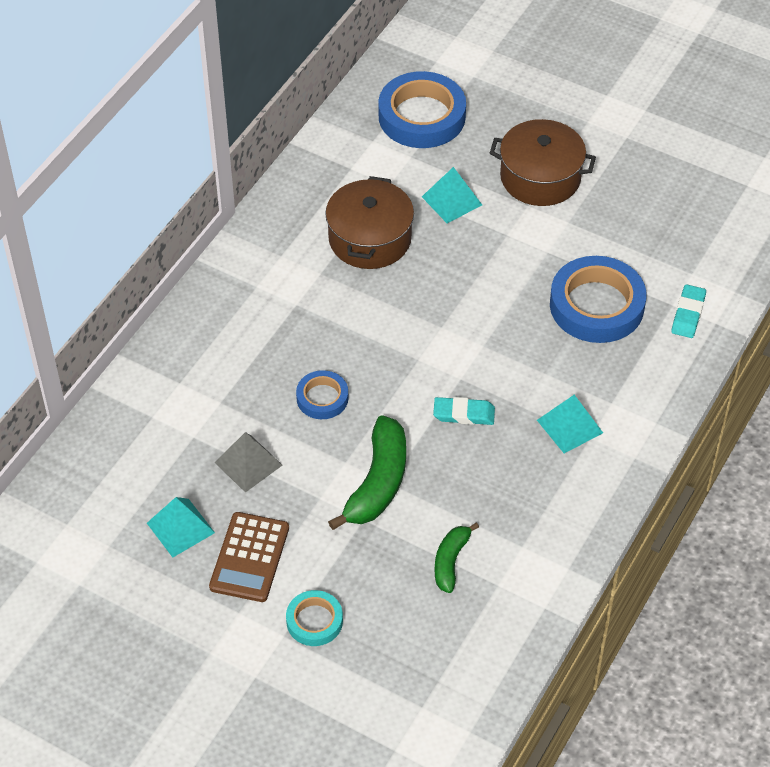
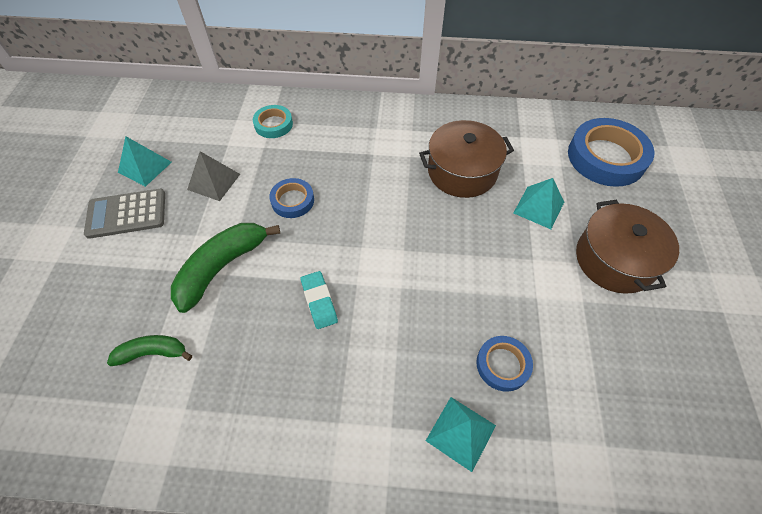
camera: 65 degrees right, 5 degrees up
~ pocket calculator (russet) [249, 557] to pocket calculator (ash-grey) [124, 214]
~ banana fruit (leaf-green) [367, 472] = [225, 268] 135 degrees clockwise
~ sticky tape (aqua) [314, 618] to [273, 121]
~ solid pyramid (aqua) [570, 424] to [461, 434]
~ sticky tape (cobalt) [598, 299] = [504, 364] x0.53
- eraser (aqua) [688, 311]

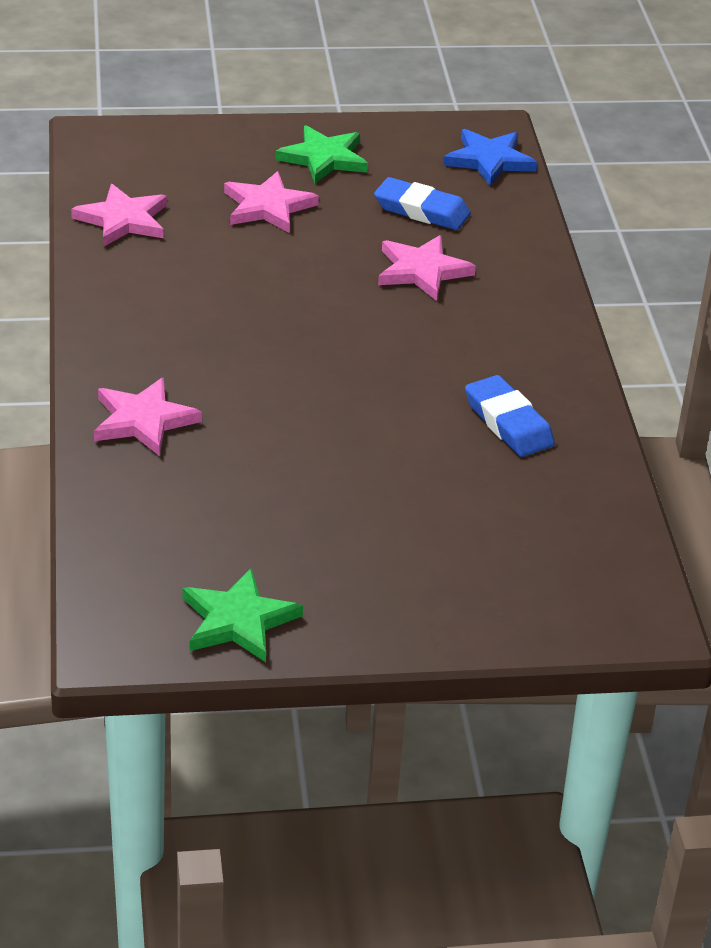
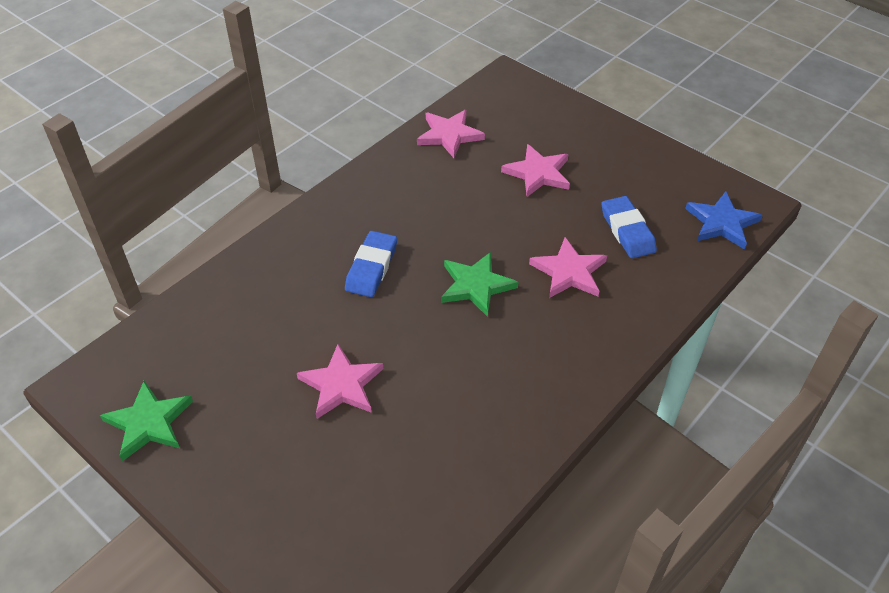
camera: 50 degrees right, 10 degrees up
~ star (rosy) [148, 417] to [340, 381]
~ eraser (cobalt) [510, 416] to [371, 264]
~ star (leaf-green) [321, 154] to [479, 284]

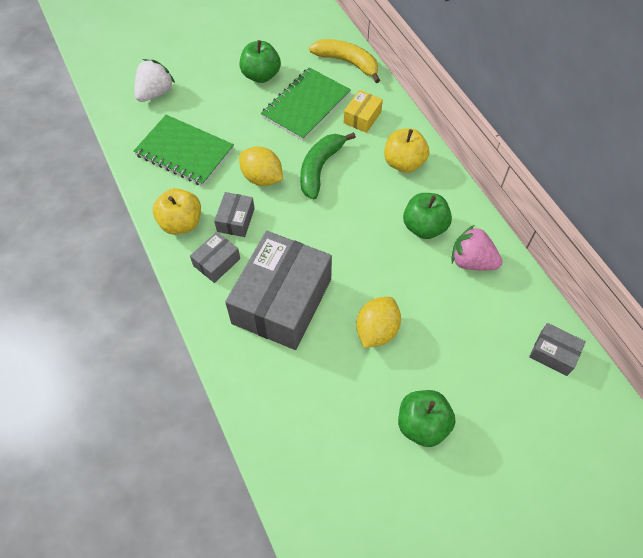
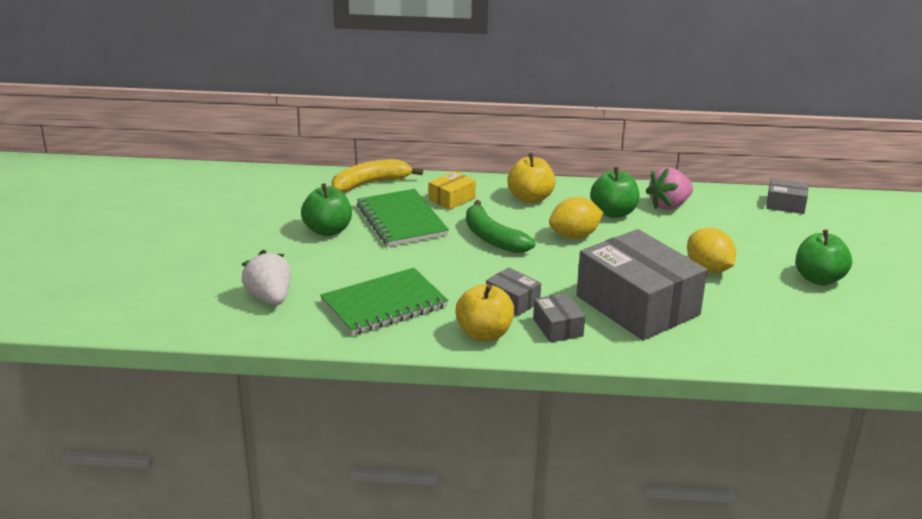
camera: 60 degrees left, 30 degrees down
~ box (bright yellow) [363, 111] = [452, 190] 75 degrees clockwise
~ citrus fruit (bright yellow) [261, 166] to [576, 218]
~ box (ash-grey) [557, 349] = [787, 196] 45 degrees clockwise

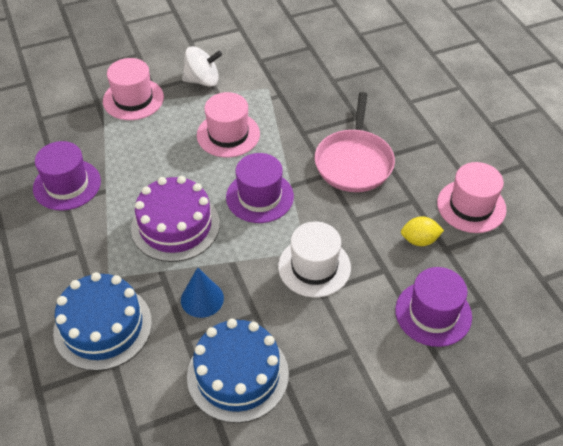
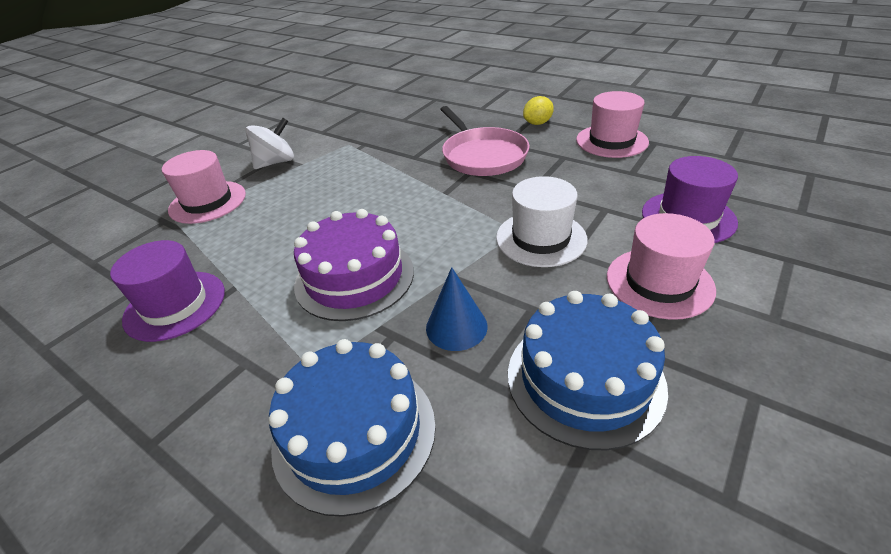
camera: 30 degrees left, 10 degrees down
~ citrus fruit (bright yellow) [422, 231] to [538, 110]
~ hat (rosy) [228, 124] to [661, 266]
- hat (violet) [260, 188]

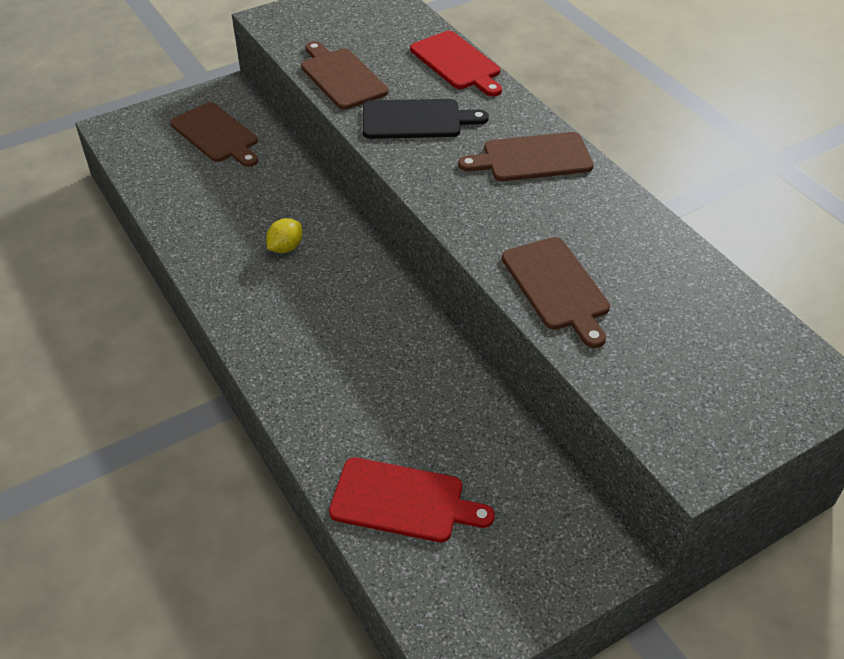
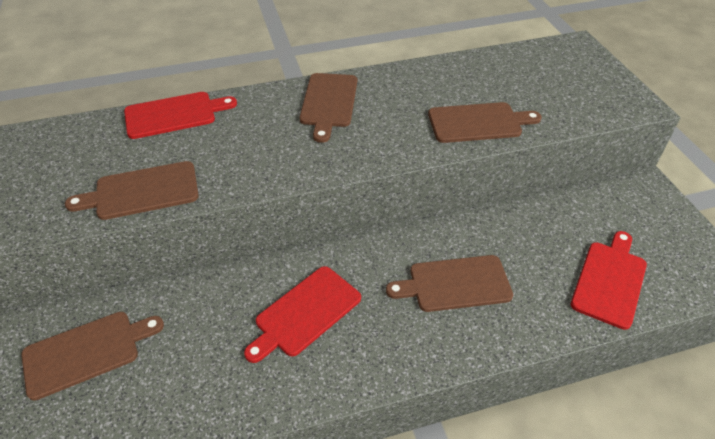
camera: 75 degrees left, 0 degrees up
~ citrus fruit (bright yellow) [284, 235] to bread board (red) [302, 314]
+ bread board (russet) [449, 283]
- bread board (jet-black) [426, 119]

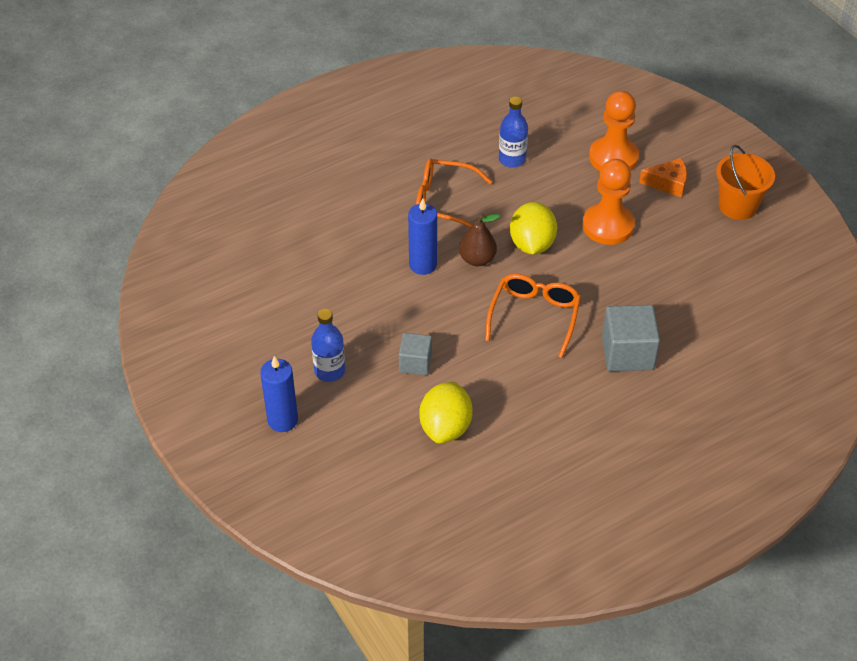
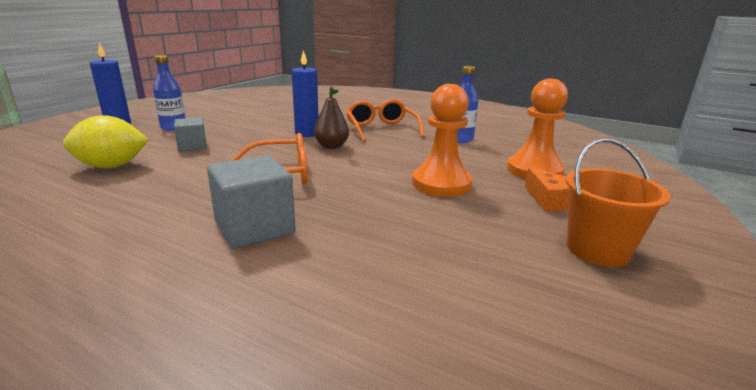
camera: 60 degrees right, 25 degrees down
- citrus fruit (bright yellow) [533, 228]

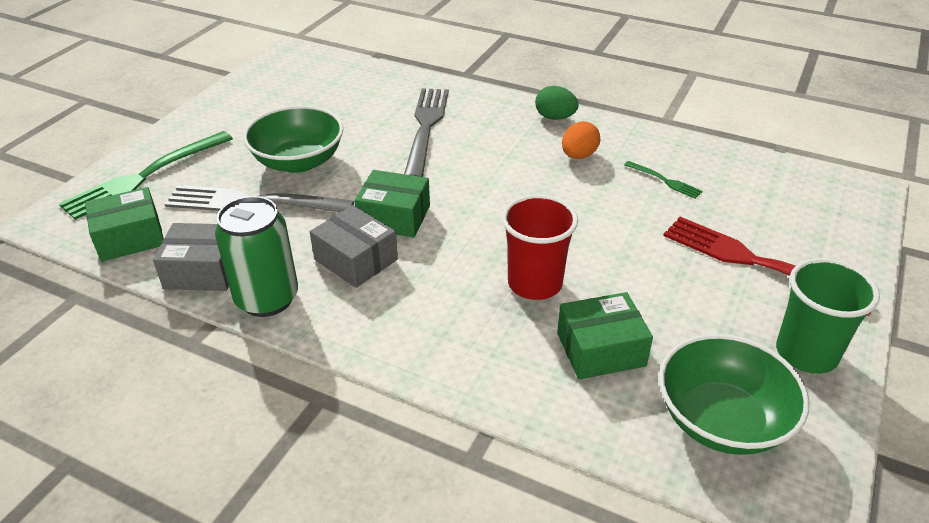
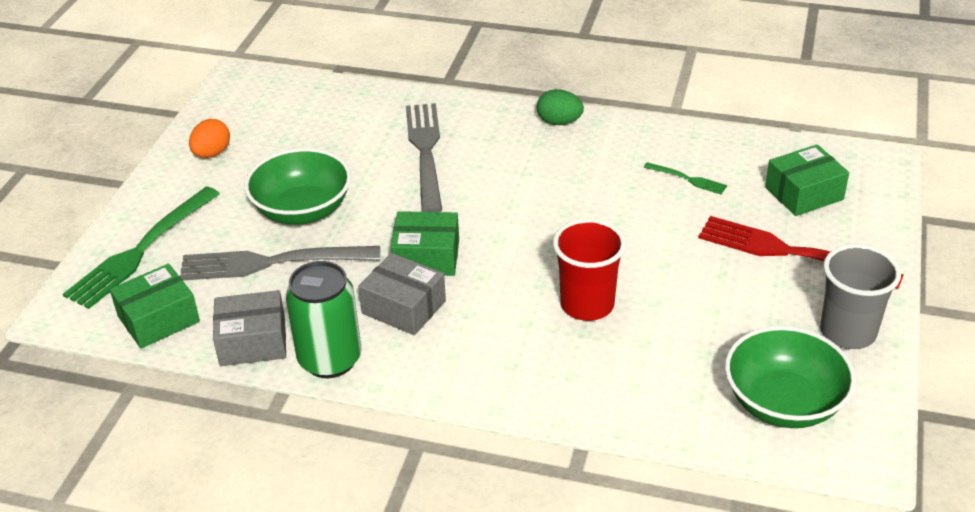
camera: 10 degrees left, 0 degrees up
~ egg (orange) [581, 140] to [209, 138]
~ box (leaf-green) [605, 336] to [807, 180]
~ beaker (leaf-green) [828, 316] to beaker (ash-grey) [860, 296]

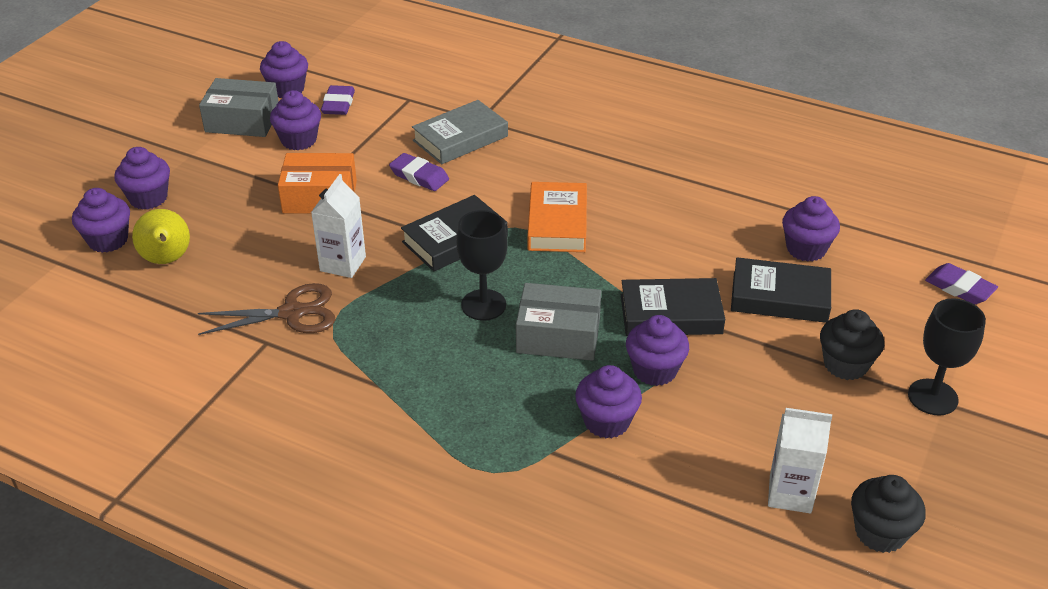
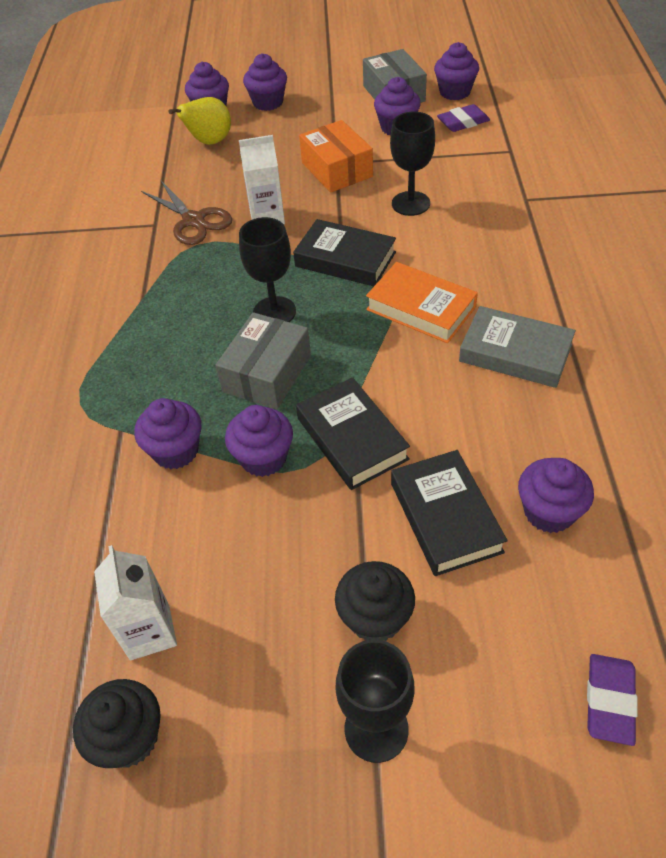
camera: 65 degrees right, 10 degrees up
~ box (ash-grey) [558, 322] = [263, 360] 45 degrees clockwise
~ book (orange) [557, 217] = [422, 302] 60 degrees clockwise
~ eraser (violet) [419, 172] to goblet (jet-black) [412, 164]
~ book (ash-grey) [460, 132] to [517, 347]

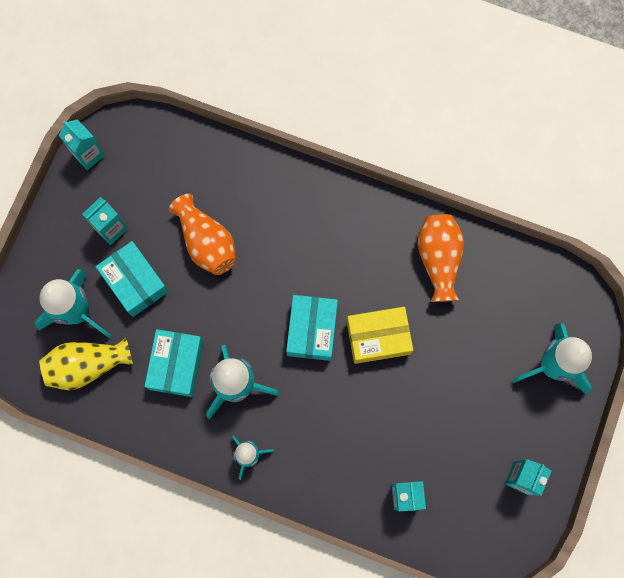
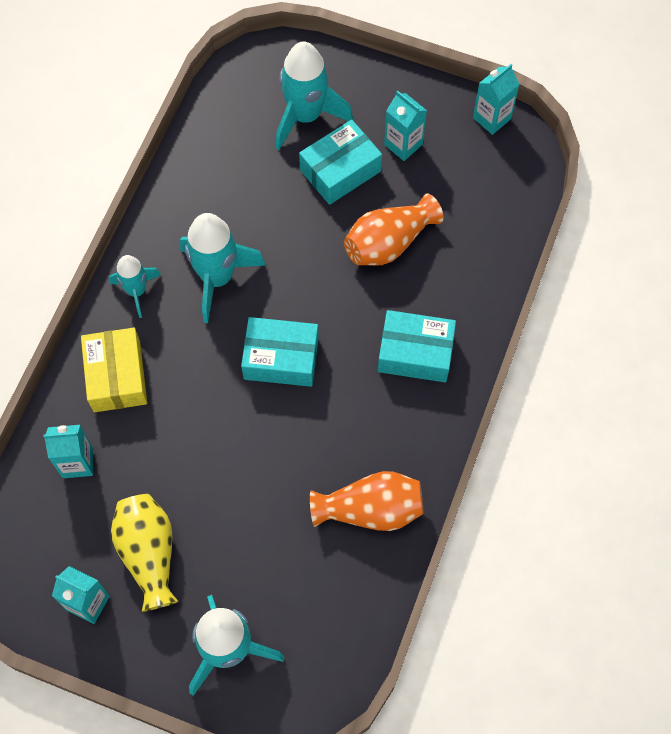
camera: 90 degrees right, 10 degrees down
~ box (bright yellow) [380, 335] to [114, 370]
~ flower vase (bright yellow) [86, 364] to [145, 553]
~ box (aqua) [174, 363] to [417, 346]

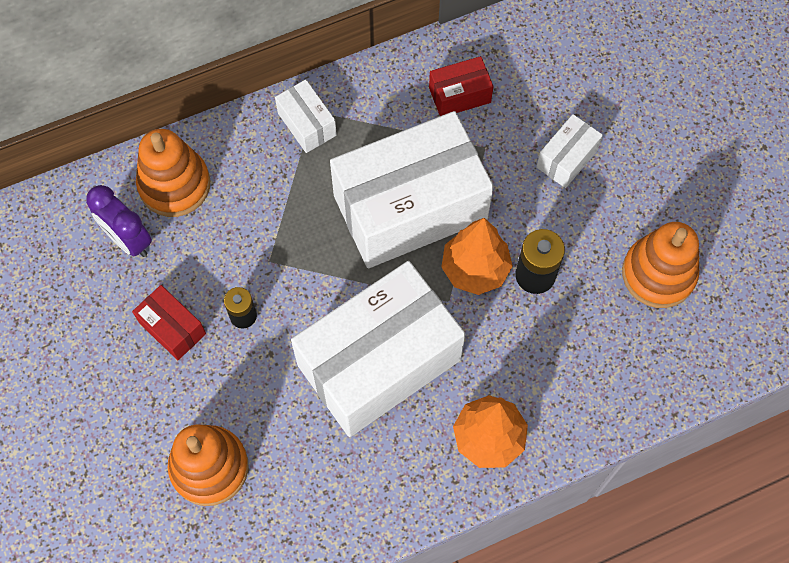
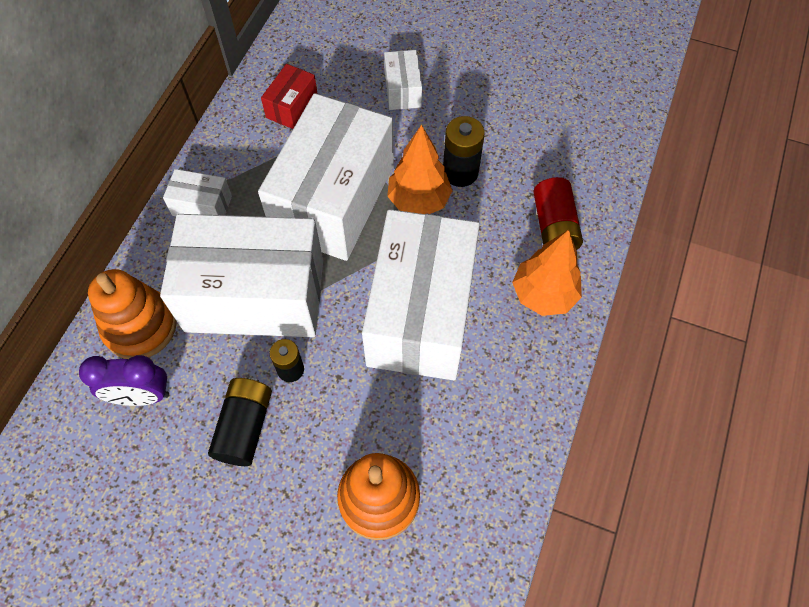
camera: 45 degrees left, 5 degrees down
+ box (white) [241, 275]
~ box (red) [169, 322] to AA battery (jet-black) [240, 421]
+ AA battery (red) [558, 213]
- stacking rings (orange) [660, 265]

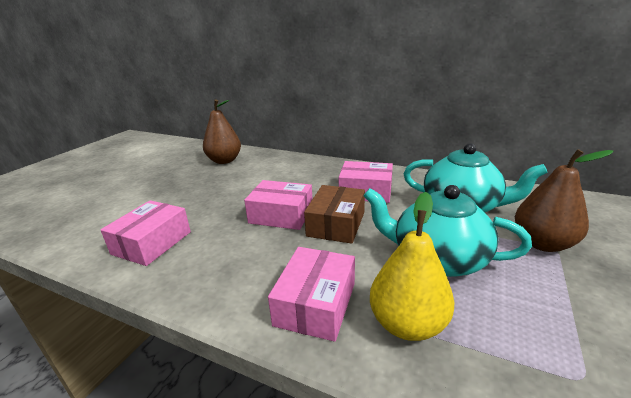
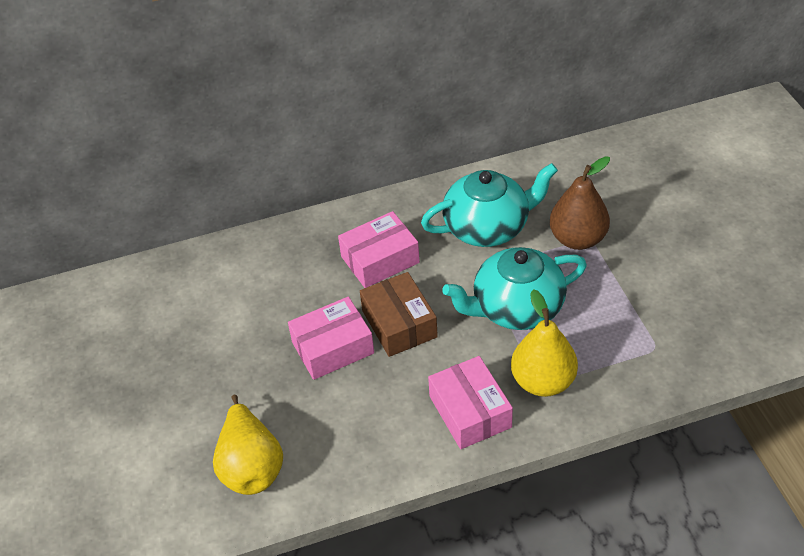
camera: 40 degrees left, 20 degrees up
~ box (rosy) [146, 233] to toy pear (bright yellow) [248, 445]
- toy pear (russet) [222, 131]

